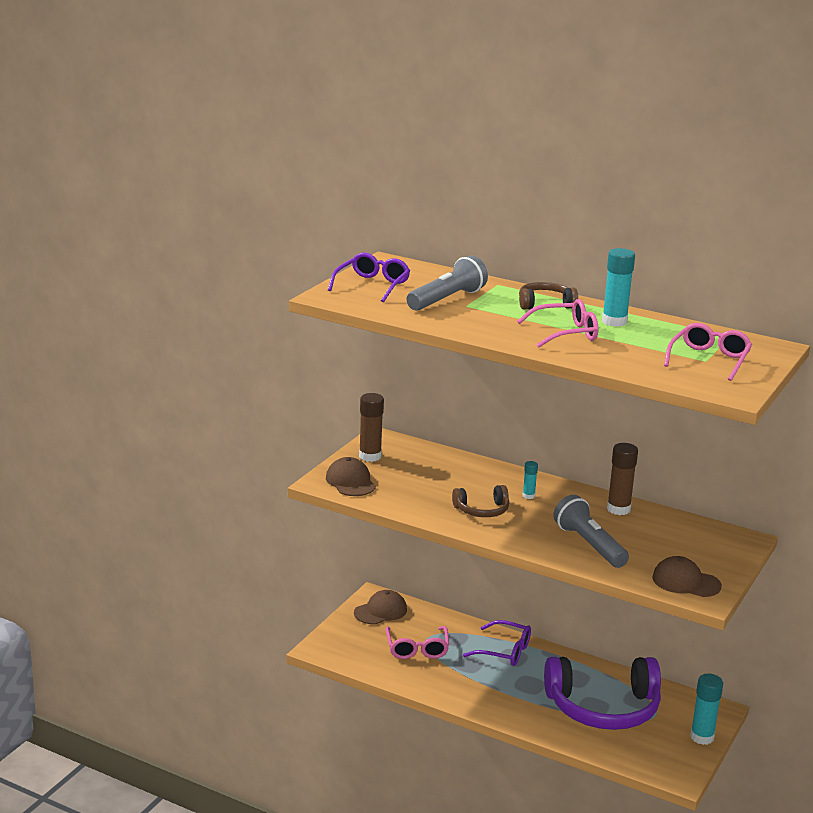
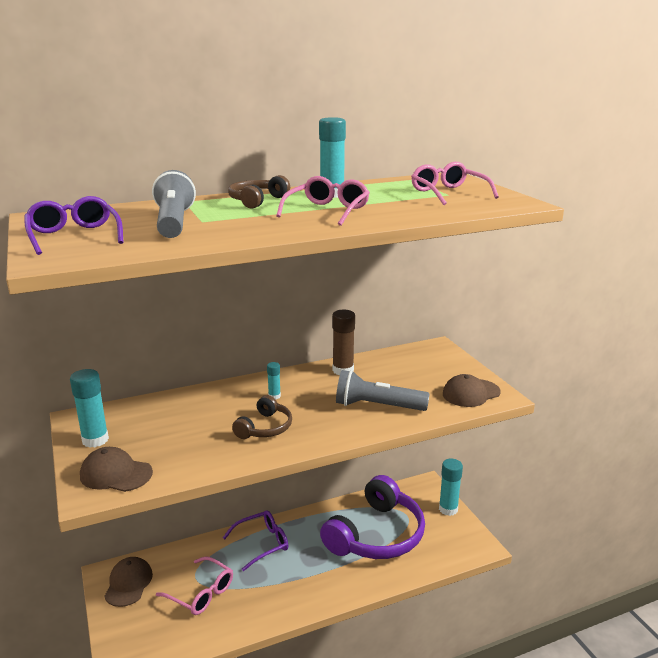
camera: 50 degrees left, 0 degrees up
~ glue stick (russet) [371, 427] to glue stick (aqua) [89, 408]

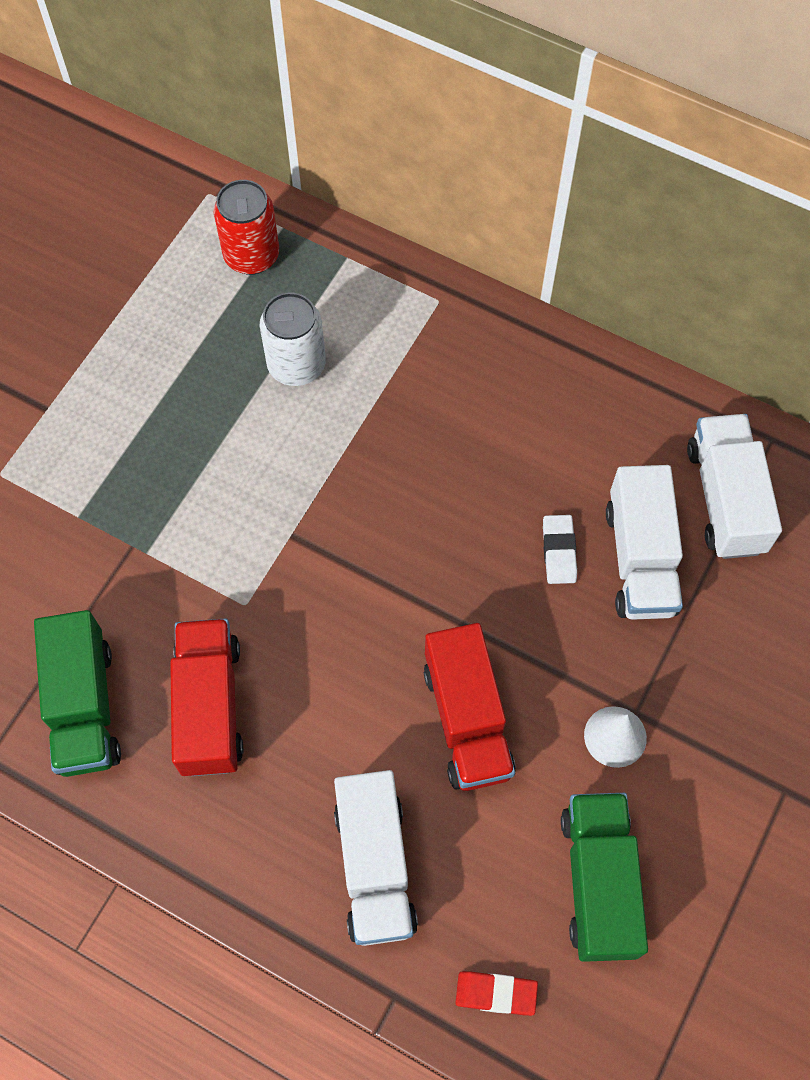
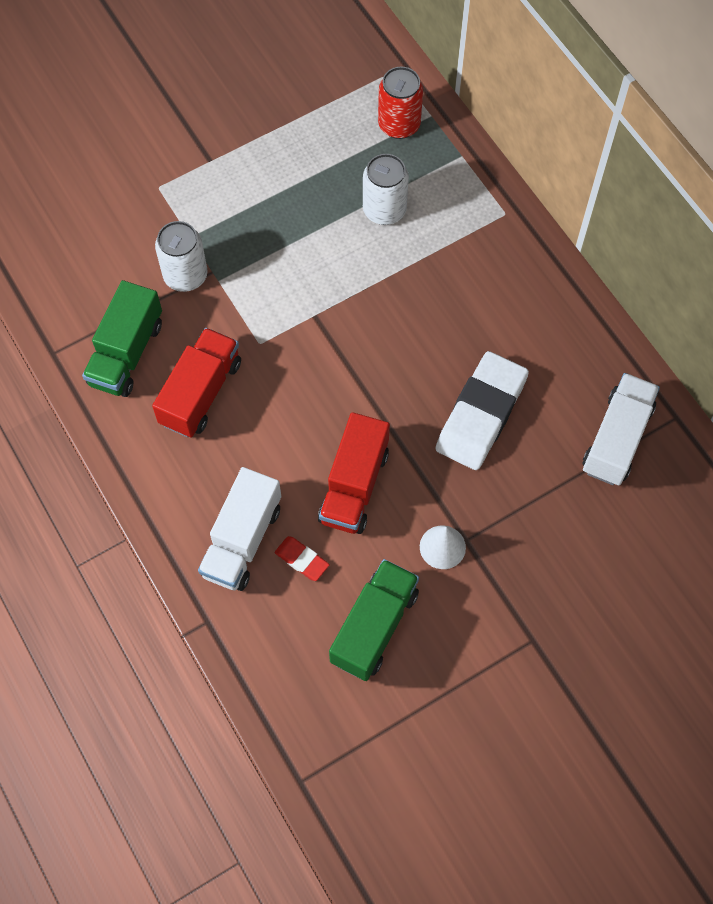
camera: 30 degrees right, 0 degrees up
+ soda can (white) [181, 256]
~ eraser (red) [496, 993] to [302, 558]
~ eraser (white) [560, 549] = [482, 410] x2.22
- lorry (white) [644, 542]

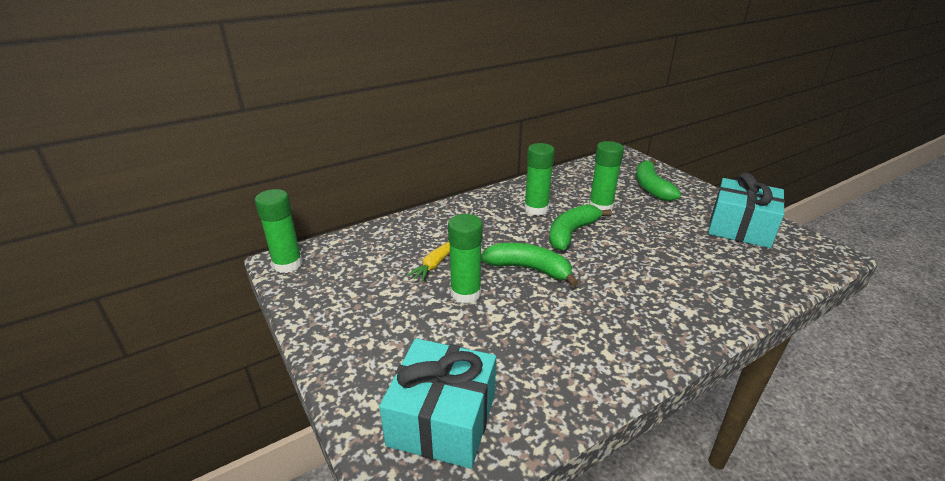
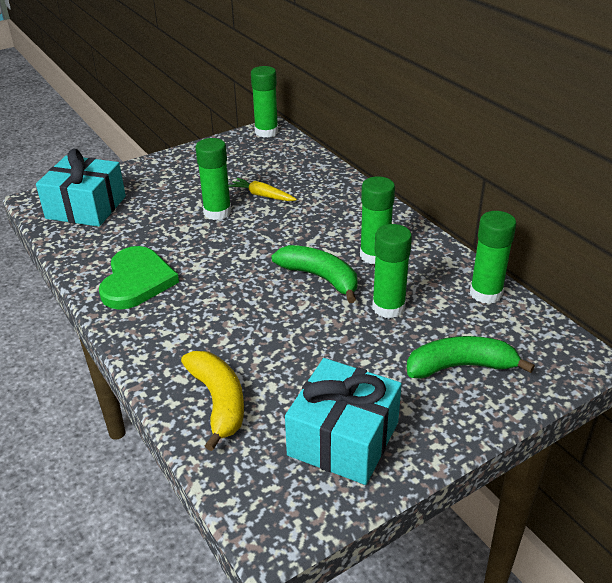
camera: 90 degrees right, 5 degrees up
+ heart (leaf-green) [139, 278]
+ banana fruit (bright yellow) [212, 401]
+ glue stick (leaf-green) [493, 257]
- banana fruit (leaf-green) [530, 265]

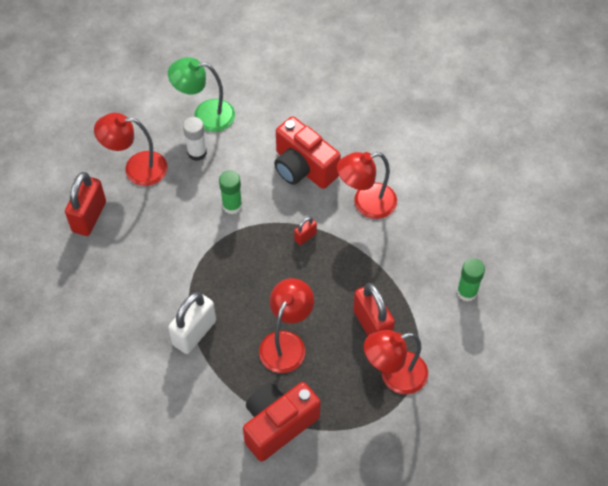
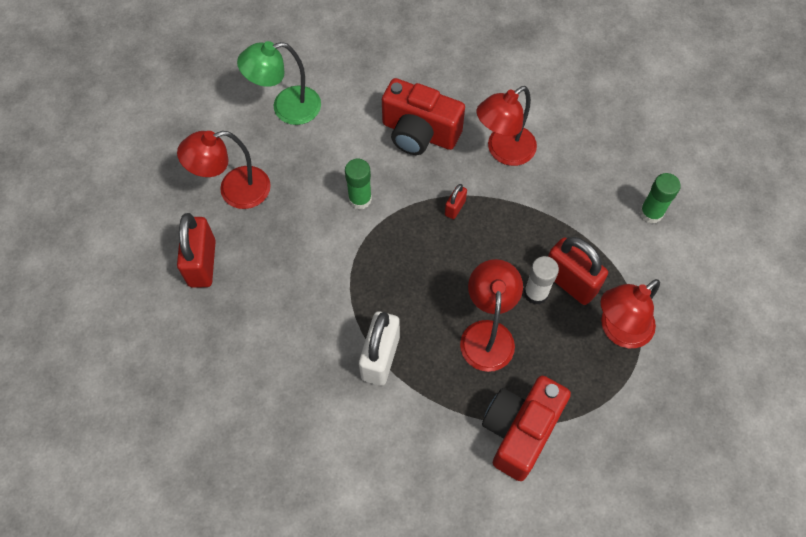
camera: 20 degrees left, 5 degrees up
~ glue stick (white) [195, 139] to [541, 280]

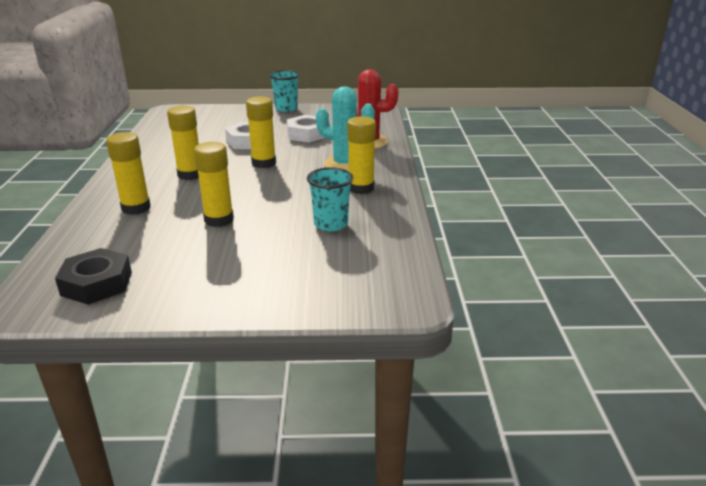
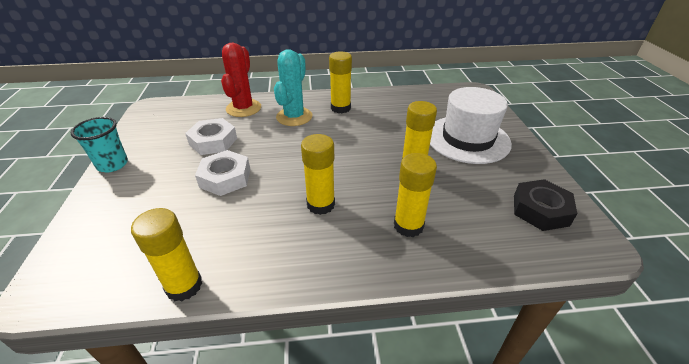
camera: 95 degrees left, 10 degrees up
~ glue stick (bright yellow) [261, 132] to [166, 255]
+ hat (white) [471, 125]
- beaker (aqua) [330, 199]

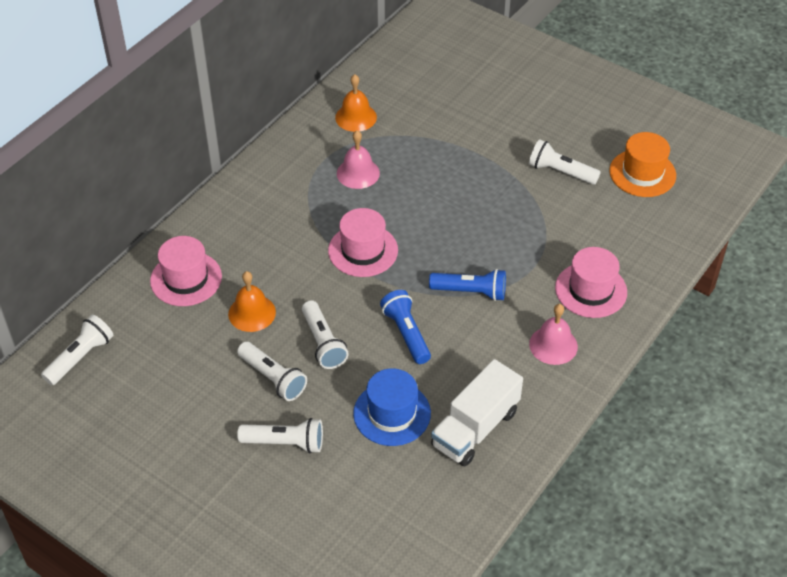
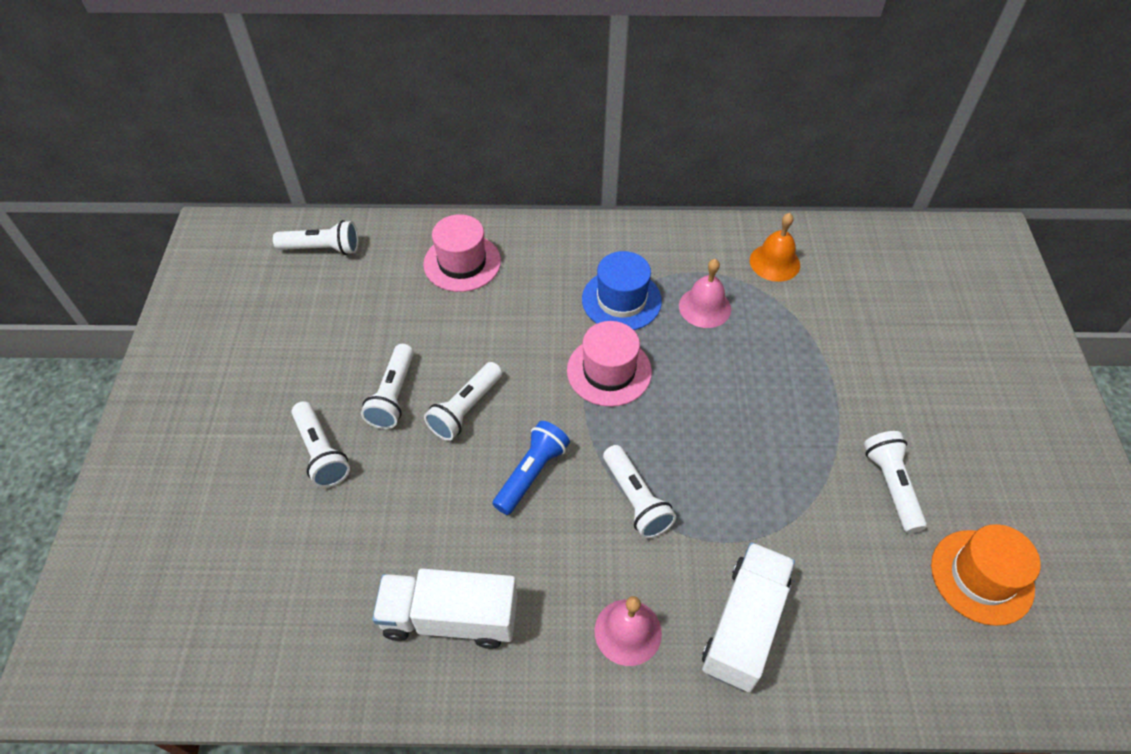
camera: 55 degrees right, 5 degrees up
~ hat (cobalt) [392, 407] to [622, 290]
~ flashlight (cobalt) [467, 285] to flashlight (white) [639, 492]
~ hat (rosy) [591, 282] to lorry (white) [748, 617]
- bell (orange) [252, 301]

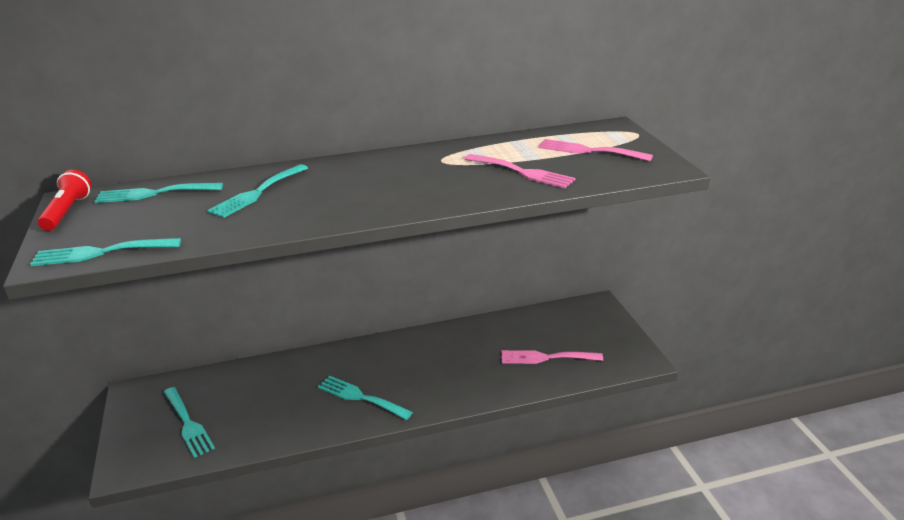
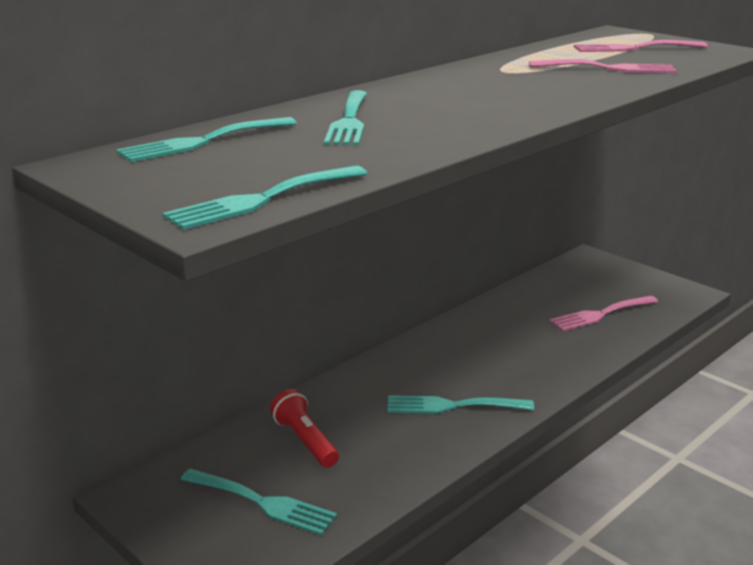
camera: 30 degrees left, 5 degrees down
~ flashlight (red) [64, 200] to [304, 428]

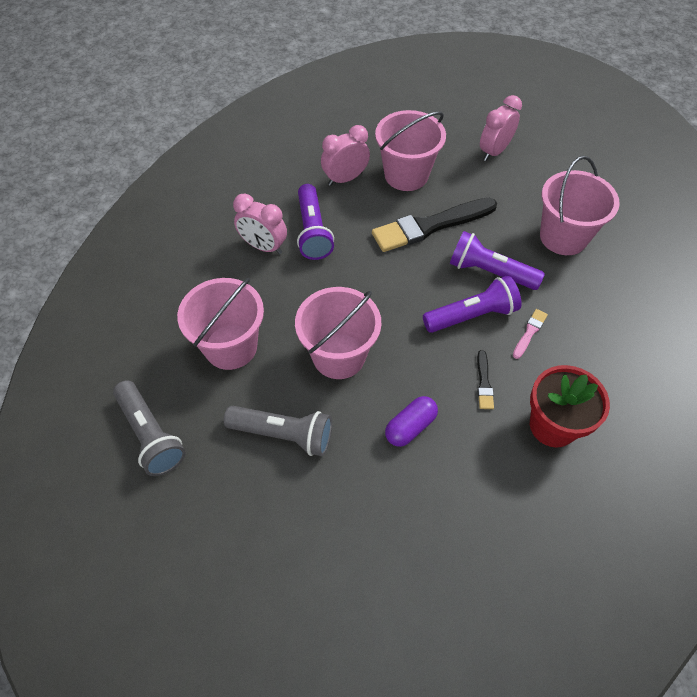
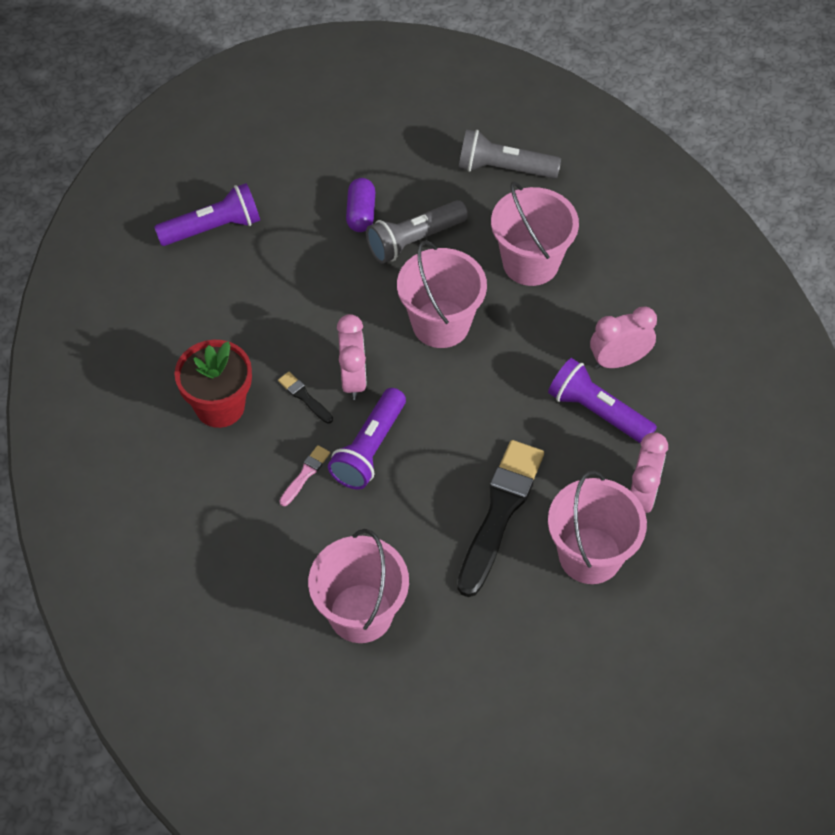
camera: 135 degrees right, 0 degrees up
~ flashlight (violet) [497, 260] to [207, 214]
~ paint brush (rosy) [530, 334] = [305, 475] 135 degrees counterclockwise
~ clock (rosy) [501, 128] to [352, 357]
~ pill (violet) [411, 421] to [360, 205]

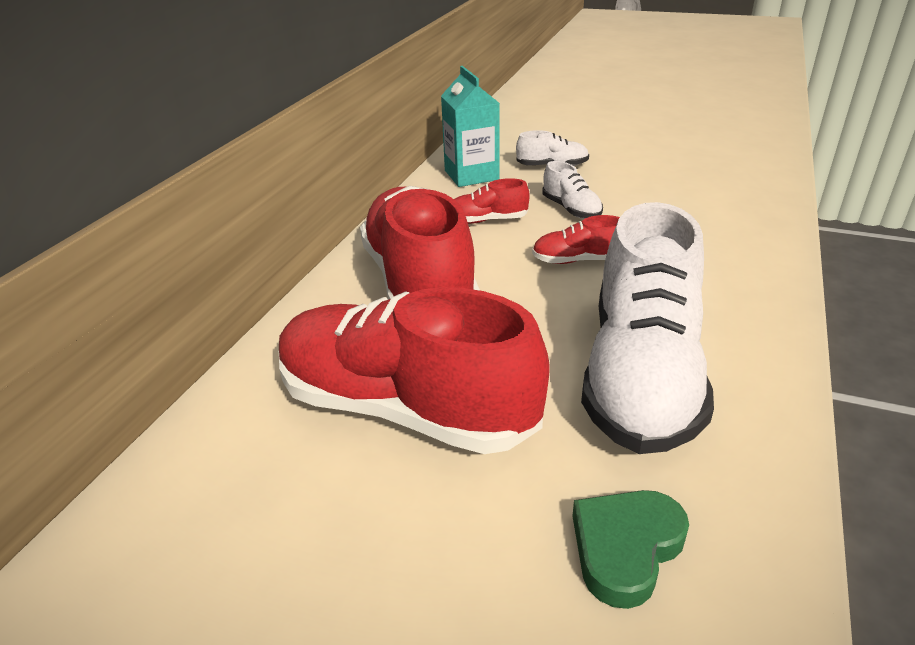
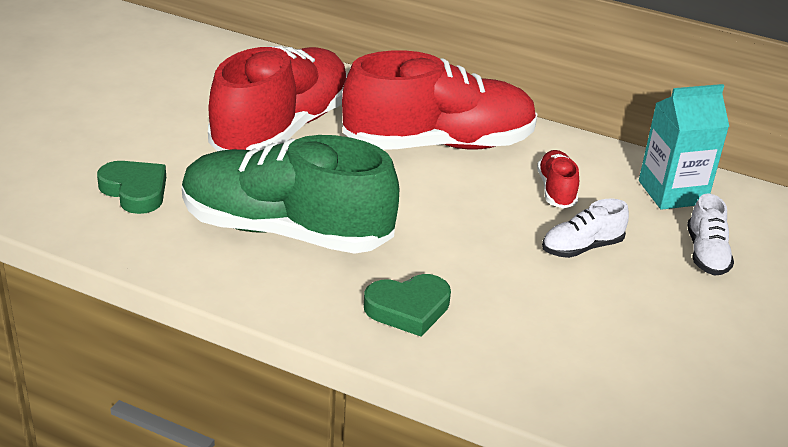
camera: 90 degrees right, 0 degrees up
~ lace-up shoe (white) [647, 328] to lace-up shoe (leaf-green) [290, 194]
+ heart (leaf-green) [407, 305]
- lace-up shoe (red) [576, 239]

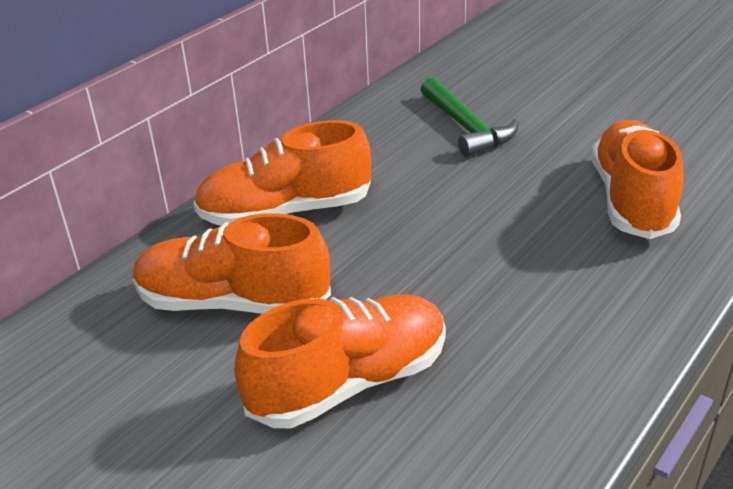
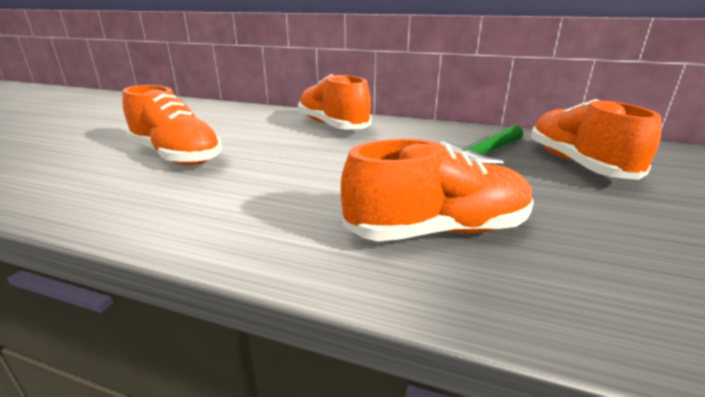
camera: 70 degrees right, 10 degrees down
~ lace-up shoe (orange) [232, 263] to [596, 139]

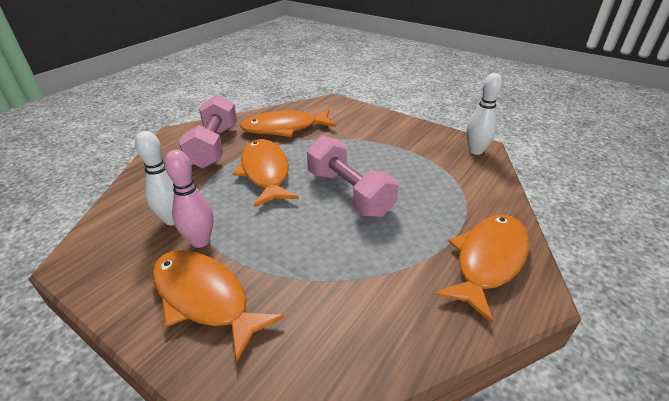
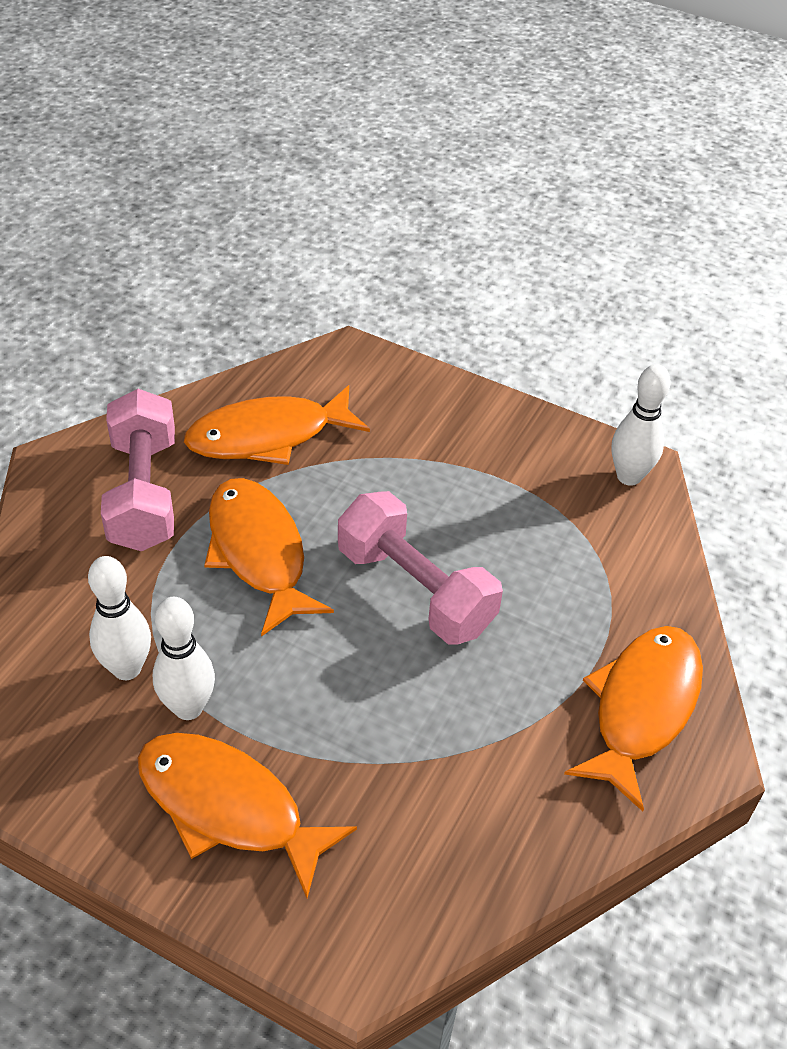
camera: 10 degrees left, 10 degrees up
~ skittle (rosy) [188, 199] to skittle (white) [184, 658]

